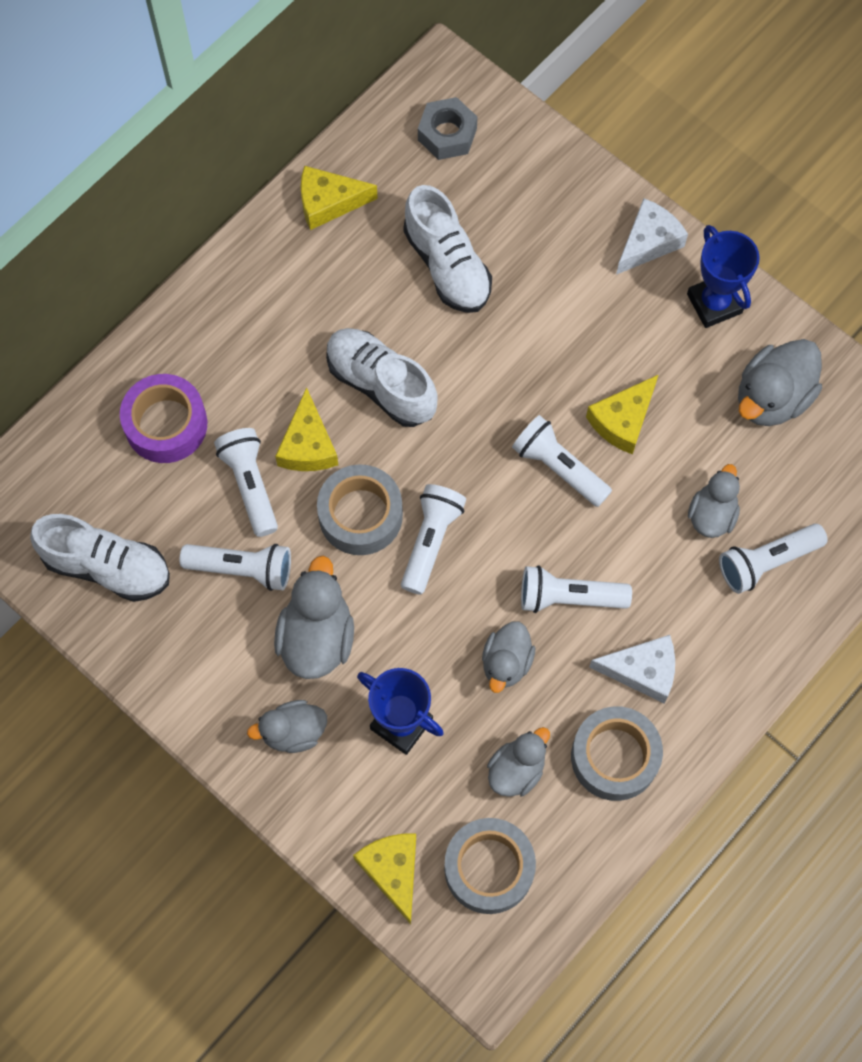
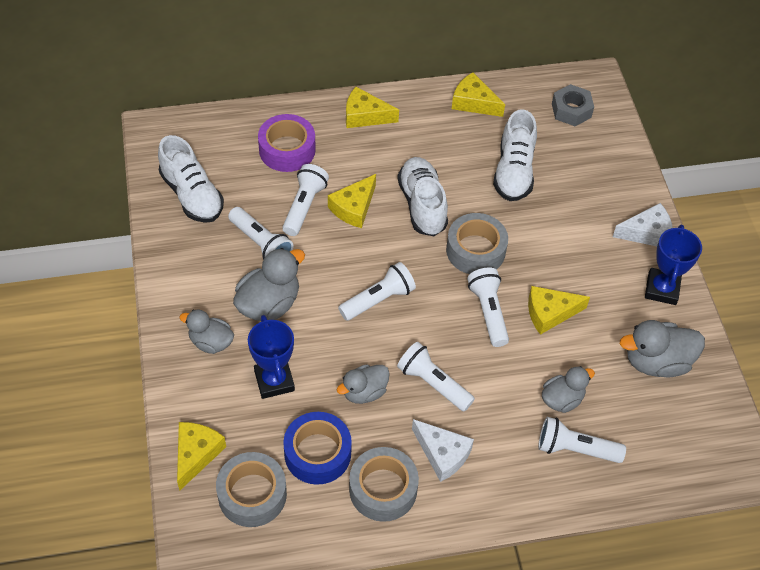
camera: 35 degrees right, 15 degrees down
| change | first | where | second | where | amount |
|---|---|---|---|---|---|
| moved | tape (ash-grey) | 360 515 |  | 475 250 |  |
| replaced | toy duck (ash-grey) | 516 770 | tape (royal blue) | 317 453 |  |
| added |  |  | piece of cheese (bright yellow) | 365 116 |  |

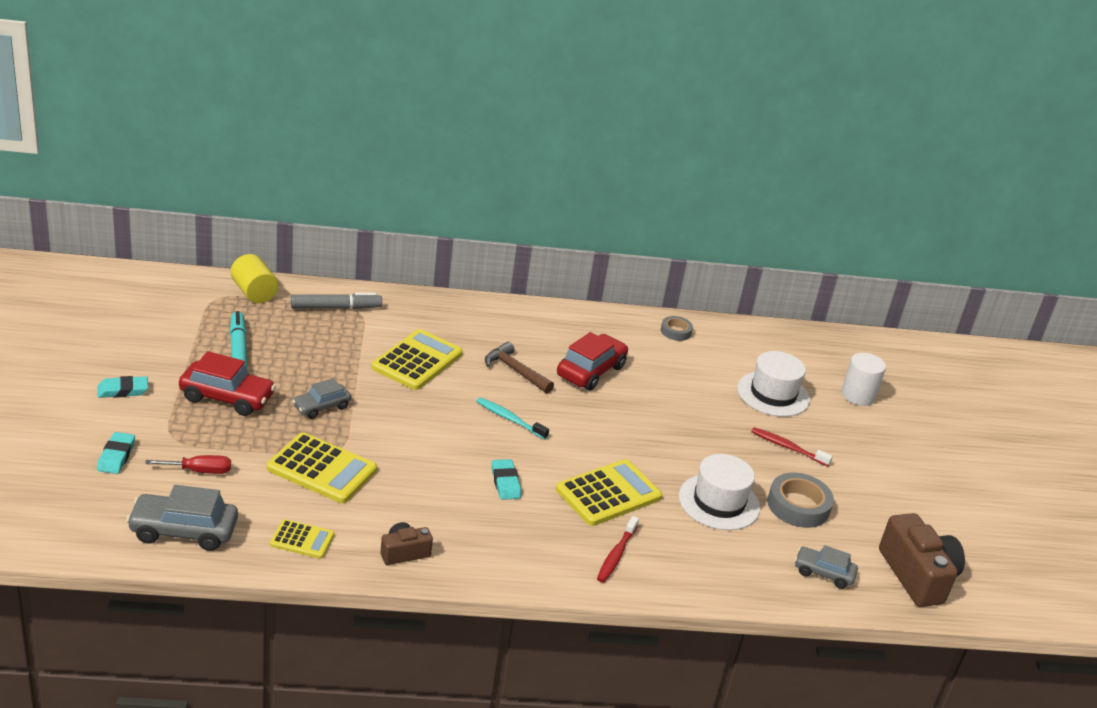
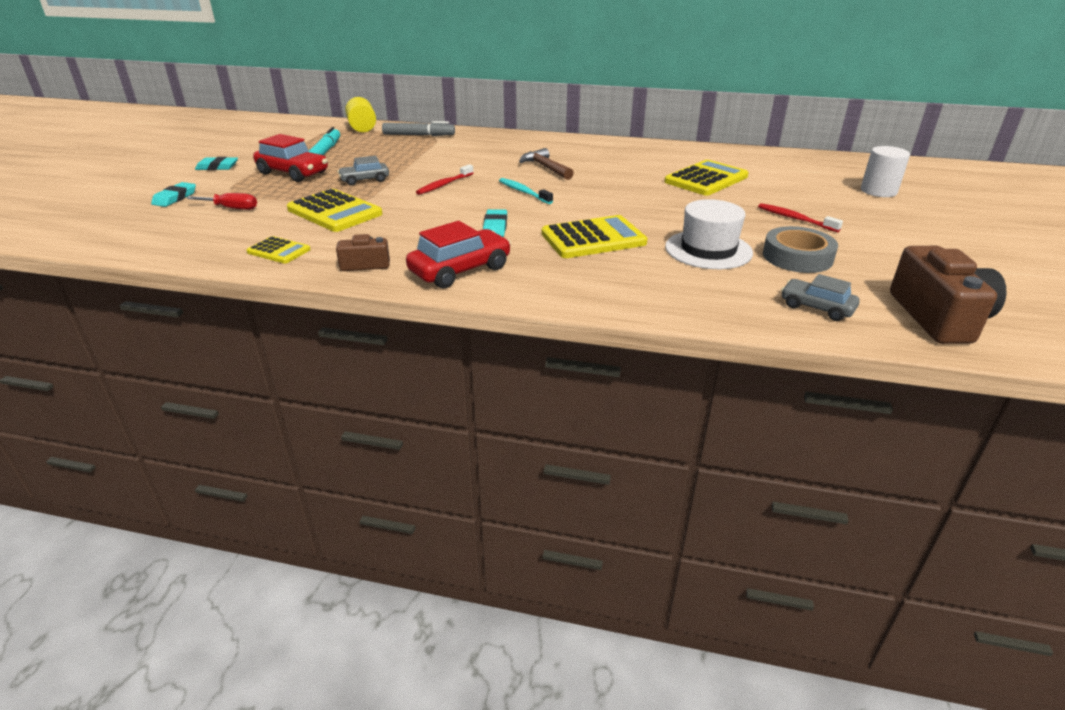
camera: 20 degrees right, 0 degrees up
| change | first | where | second | where | amount |
|---|---|---|---|---|---|
| removed | toy car (ash-grey) | 183 531 |  |  |  |
| moved | pocket calculator (bright yellow) | 417 361 |  | 706 179 |  |
| moved | toy car (crimson) | 591 371 |  | 460 270 |  |
| moved | toothbrush (crimson) | 616 555 |  | 444 185 |  |
| removed | tape (ash-grey) | 675 331 |  |  |  |
| removed | hat (pure white) | 773 394 |  |  |  |

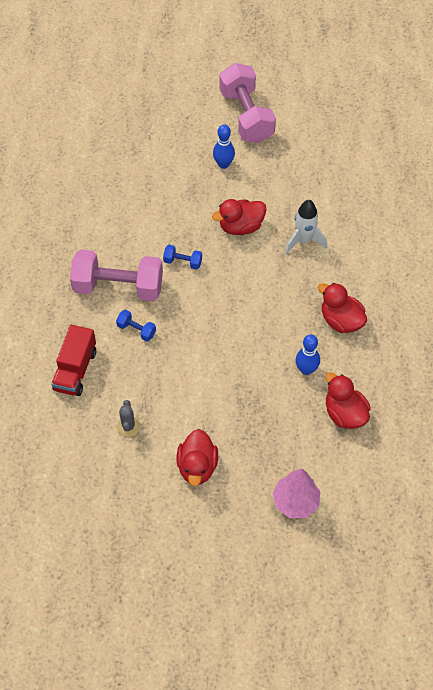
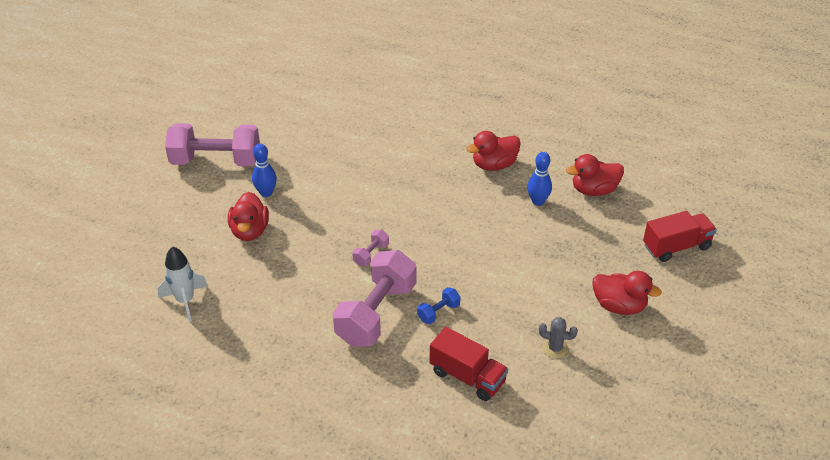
camera: 70 degrees left, 15 degrees down
| change | first | where | second | where | amount |
|---|---|---|---|---|---|
| recoloured | dumbbell (royal blue) | 183 262 | dumbbell (rosy) | 371 254 |  |
| moved | toy duck (crimson) | 241 226 |  | 250 231 |  |
| replaced | tree (rosy) | 295 502 | lorry (crimson) | 676 247 |  |
| moved | spaceship (pure white) | 304 240 |  | 185 301 |  |

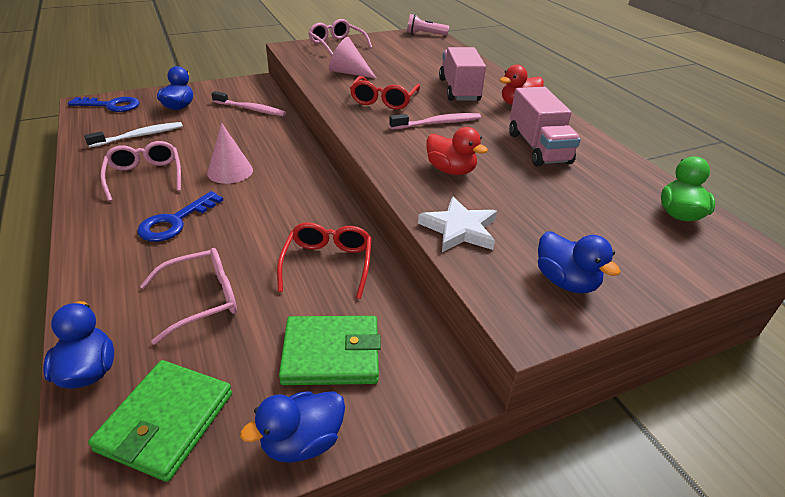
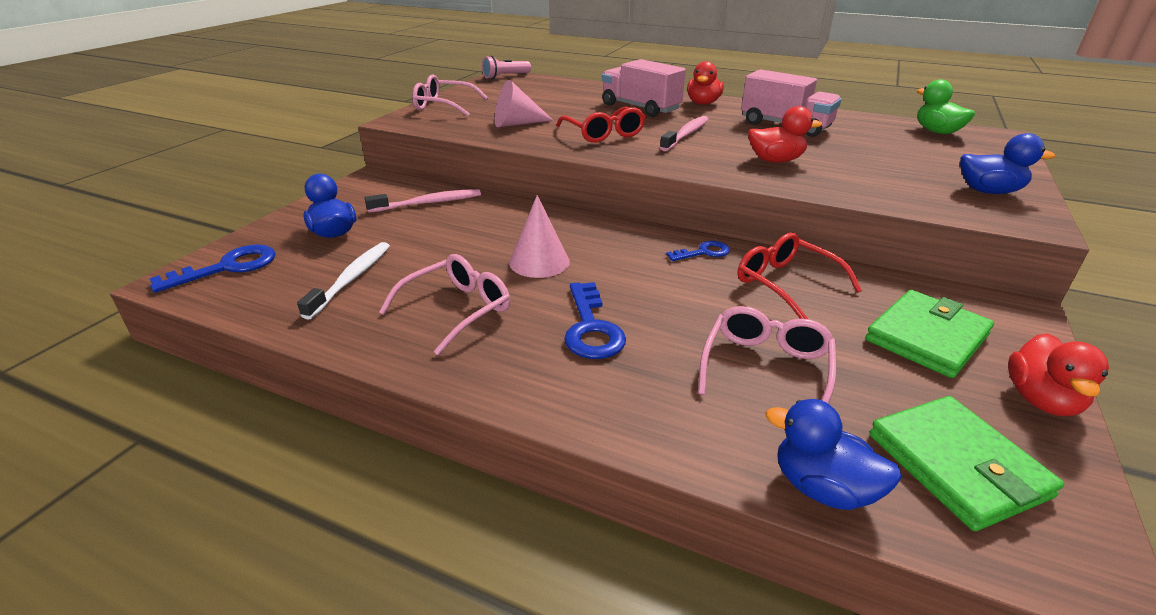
camera: 40 degrees left, 5 degrees down
| change | first | where | second | where | amount |
|---|---|---|---|---|---|
| turned | eyeglasses (rosy) | 145 176 |  | 457 310 | 105 degrees clockwise |
| recoloured | toy duck (royal blue) | 302 442 | toy duck (crimson) | 1041 400 |  |
| removed | star shape (pure white) | 459 229 |  |  |  |
| added |  |  | latchkey (royal blue) | 703 252 |  |

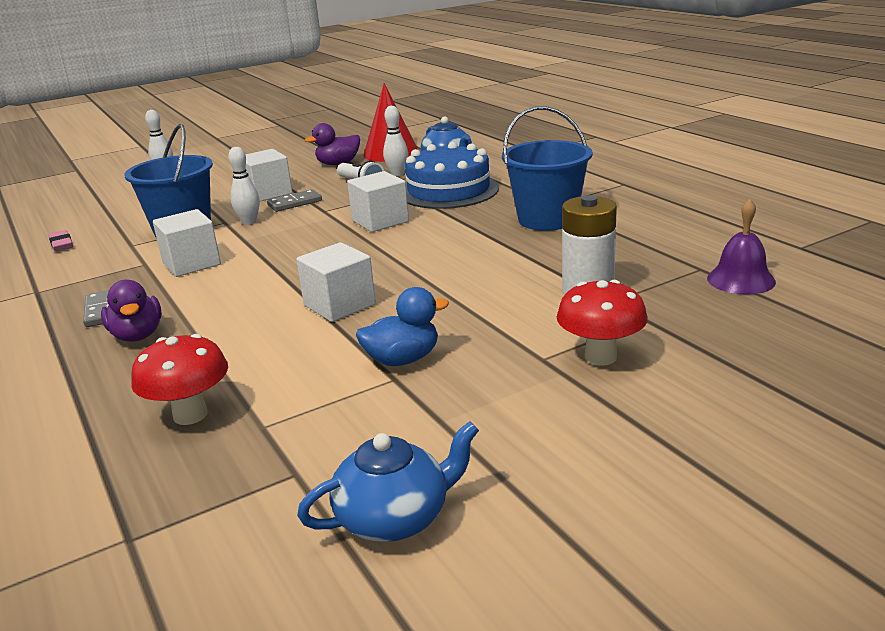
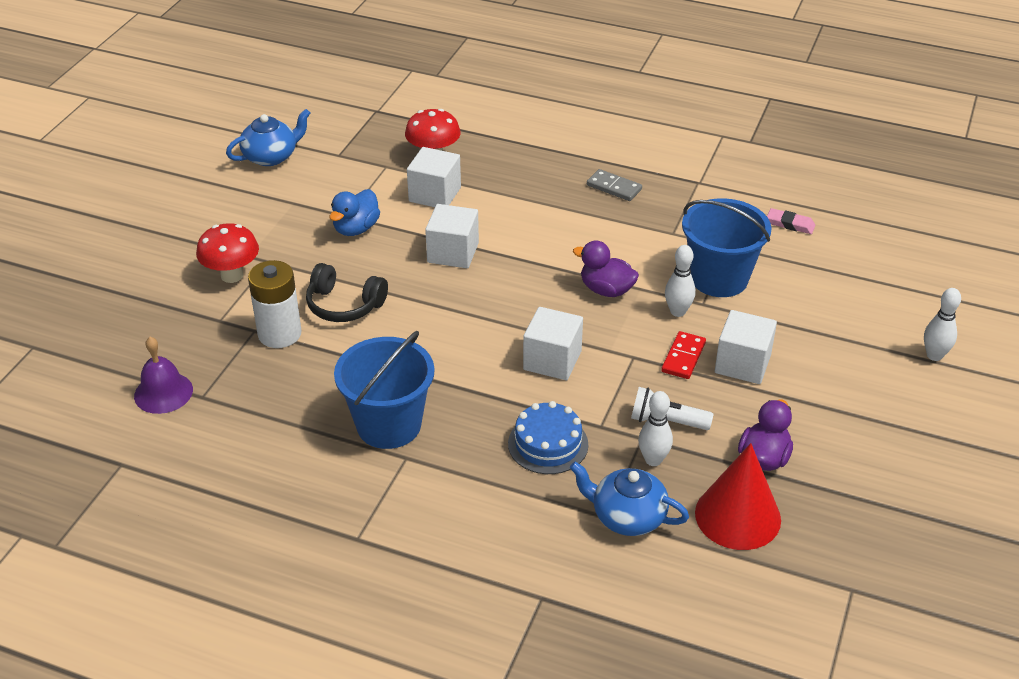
camera: 140 degrees right, 15 degrees up
| change | first | where | second | where | amount |
|---|---|---|---|---|---|
| moved | toy duck (royal purple) | 137 335 |  | 606 290 |  |
| moved | cube (pure white) | 191 264 |  | 435 194 |  |
| recoloured | domino tile (ash-grey) | 295 203 | domino tile (crimson) | 683 357 |  |
| turned | tea pot (royal blue) | 395 518 |  | 271 156 | 150 degrees counterclockwise |
| resized | gateau (royal blue) | 448 191 |  | 548 444 | x0.64 |
| added |  |  | over-ear headphones (black) | 344 305 |  |

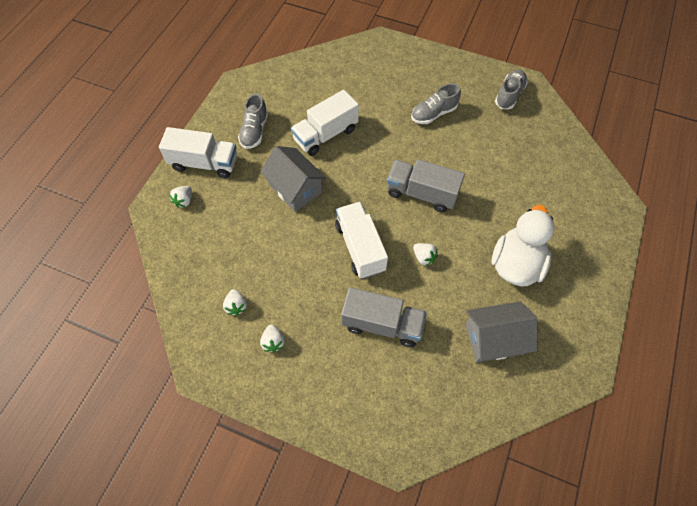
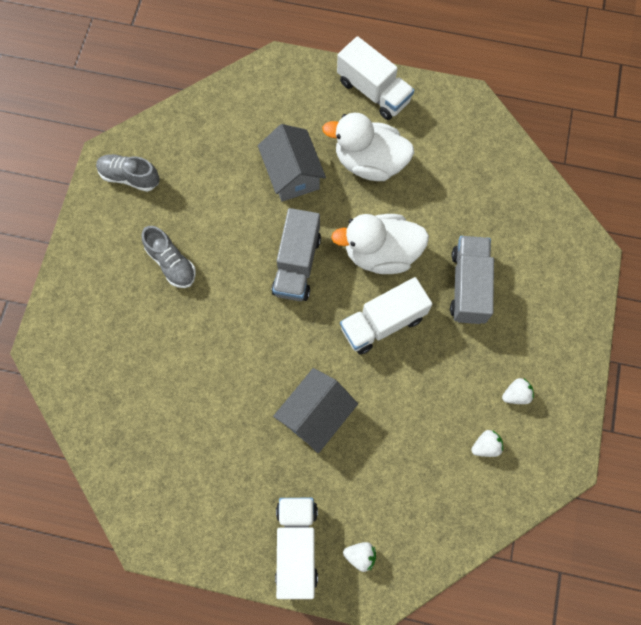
camera: 100 degrees left, 10 degrees up
| change | first | where | second | where | amount |
|---|---|---|---|---|---|
| removed | sneaker (ash-grey) | 254 131 |  |  |  |
| moved | lorry (pure white) | 325 135 |  | 373 91 |  |
| replaced | strawberry (pure white) | 424 257 | toy duck (pure white) | 381 253 |  |
| moved | toy house (ash-grey) | 494 339 |  | 292 174 |  |

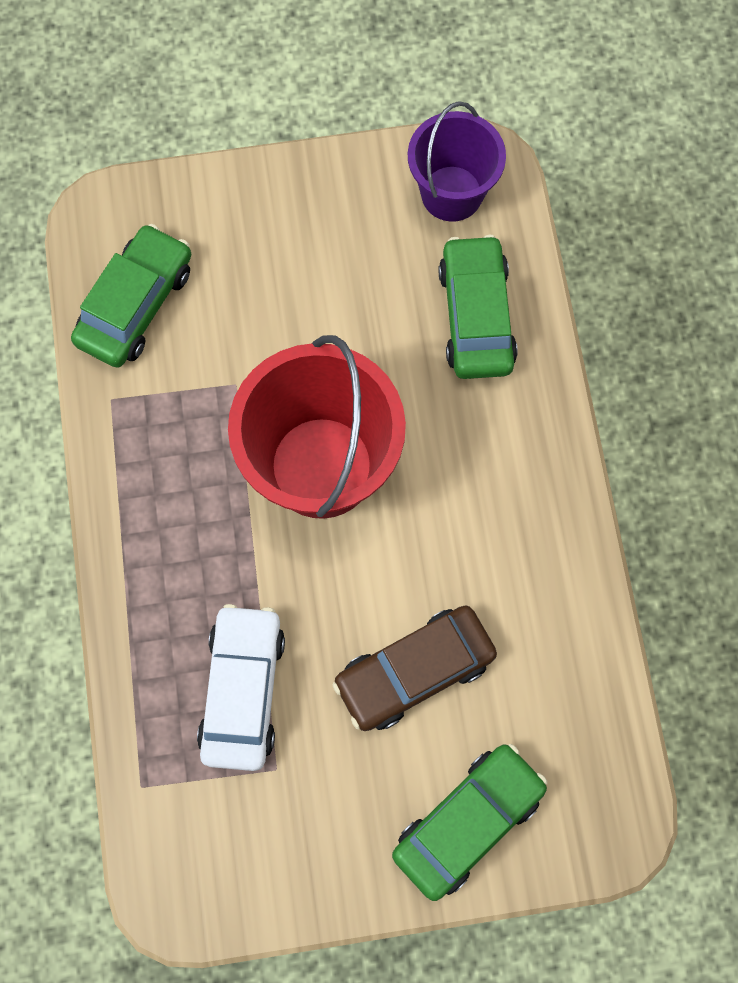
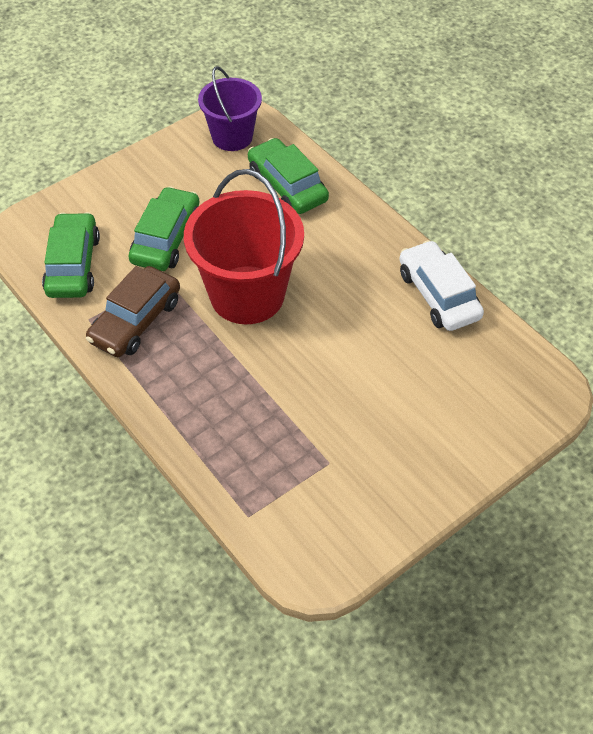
camera: 30 degrees left, 20 degrees down
| change | first | where | second | where | amount |
|---|---|---|---|---|---|
| moved | toy car (pure white) | 243 690 |  | 438 295 |  |
| moved | toy car (brown) | 414 671 |  | 135 321 |  |
| moved | toy car (leaf-green) | 468 822 |  | 166 239 |  |

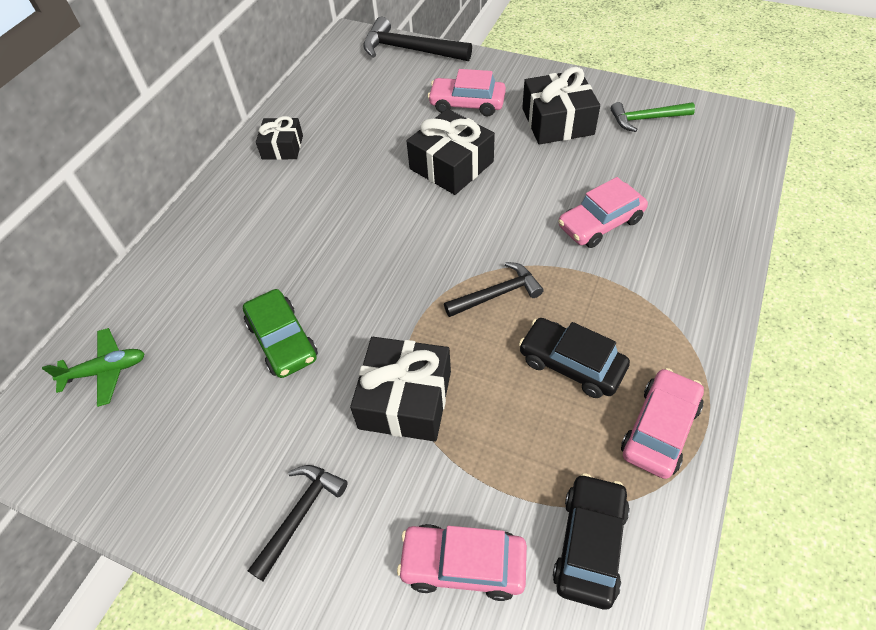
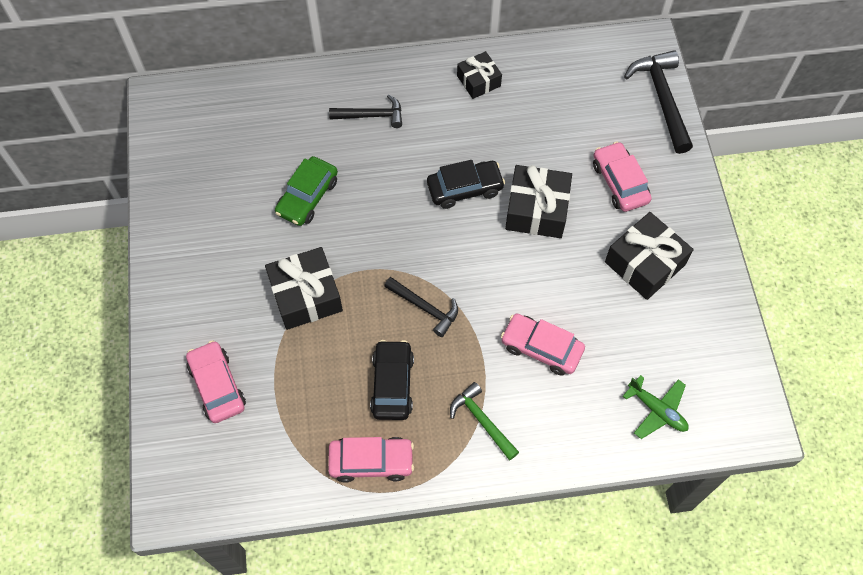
camera: 55 degrees right, 10 degrees up
| change | first | where | second | where | amount |
|---|---|---|---|---|---|
| moved | aeroplane (leaf-green) | 106 371 |  | 657 410 |  |
| moved | claw hammer (black) | 300 515 |  | 371 116 |  |
| moved | toy car (black) | 589 544 |  | 465 188 |  |
| moved | claw hammer (leaf-green) | 646 119 |  | 482 421 |  |

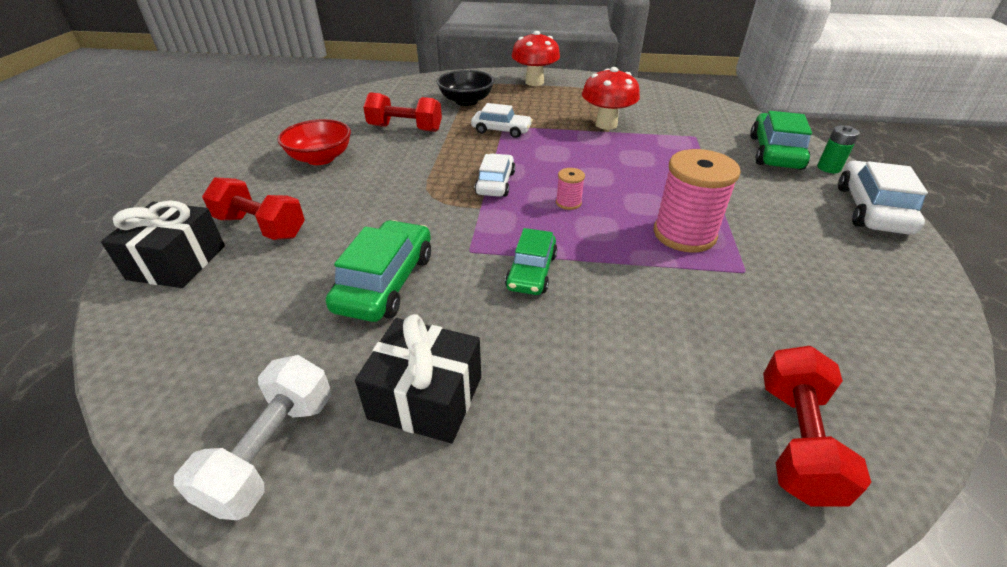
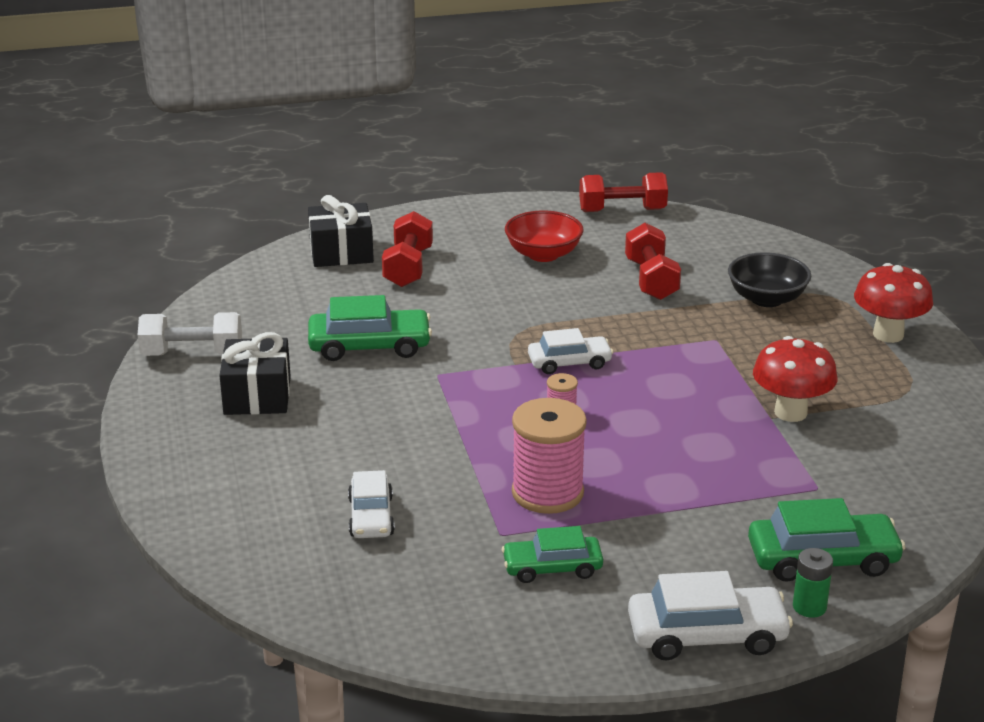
camera: 70 degrees right, 10 degrees down
| change | first | where | second | where | amount |
|---|---|---|---|---|---|
| moved | toy car (pure white) | 501 130 |  | 371 516 |  |
| moved | toy car (leaf-green) | 531 271 |  | 552 567 |  |
| moved | dumbbell (crimson) | 796 440 |  | 622 210 |  |

